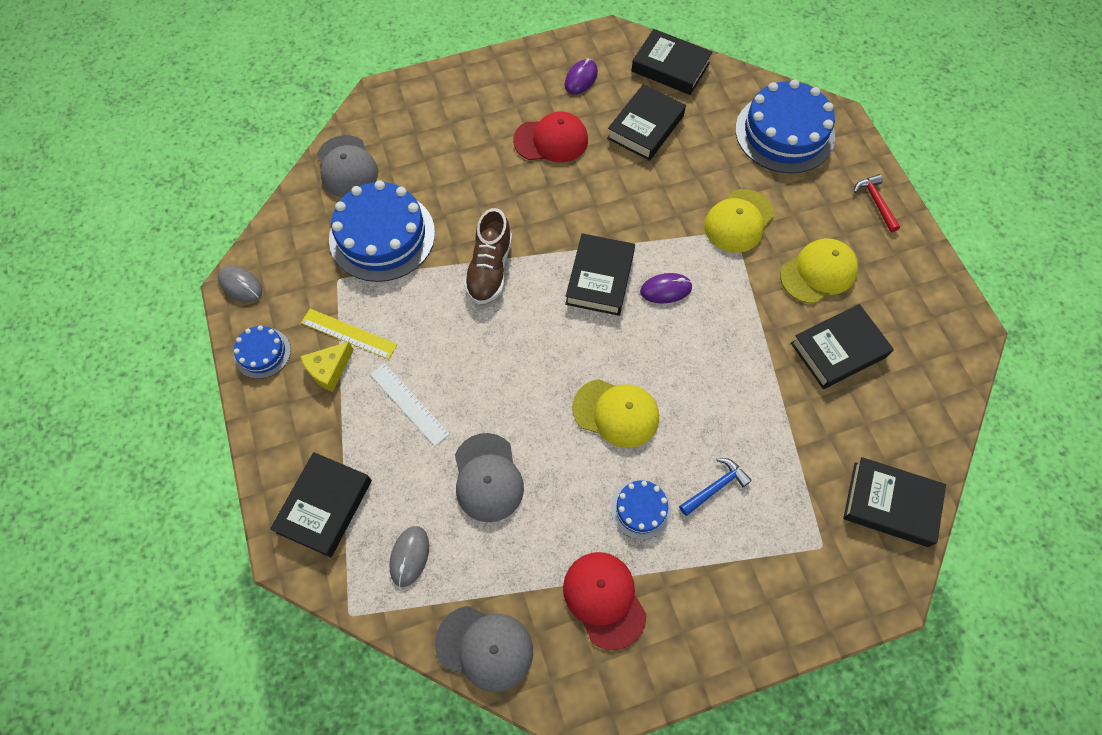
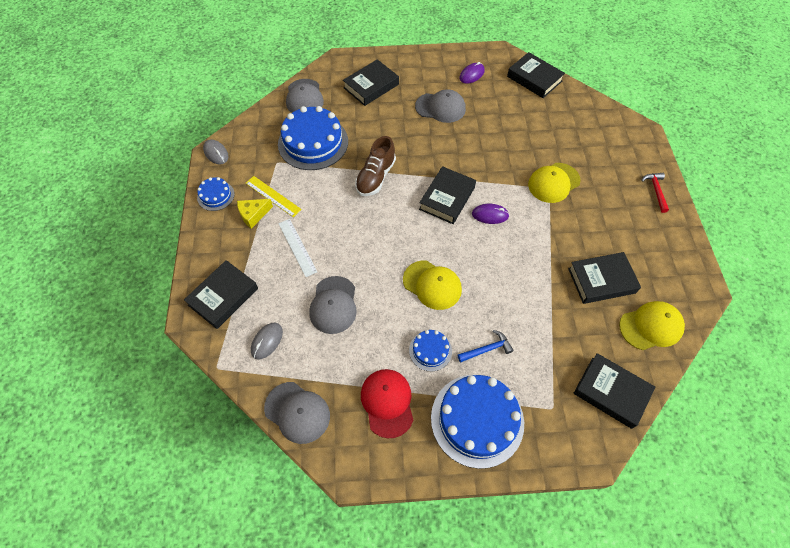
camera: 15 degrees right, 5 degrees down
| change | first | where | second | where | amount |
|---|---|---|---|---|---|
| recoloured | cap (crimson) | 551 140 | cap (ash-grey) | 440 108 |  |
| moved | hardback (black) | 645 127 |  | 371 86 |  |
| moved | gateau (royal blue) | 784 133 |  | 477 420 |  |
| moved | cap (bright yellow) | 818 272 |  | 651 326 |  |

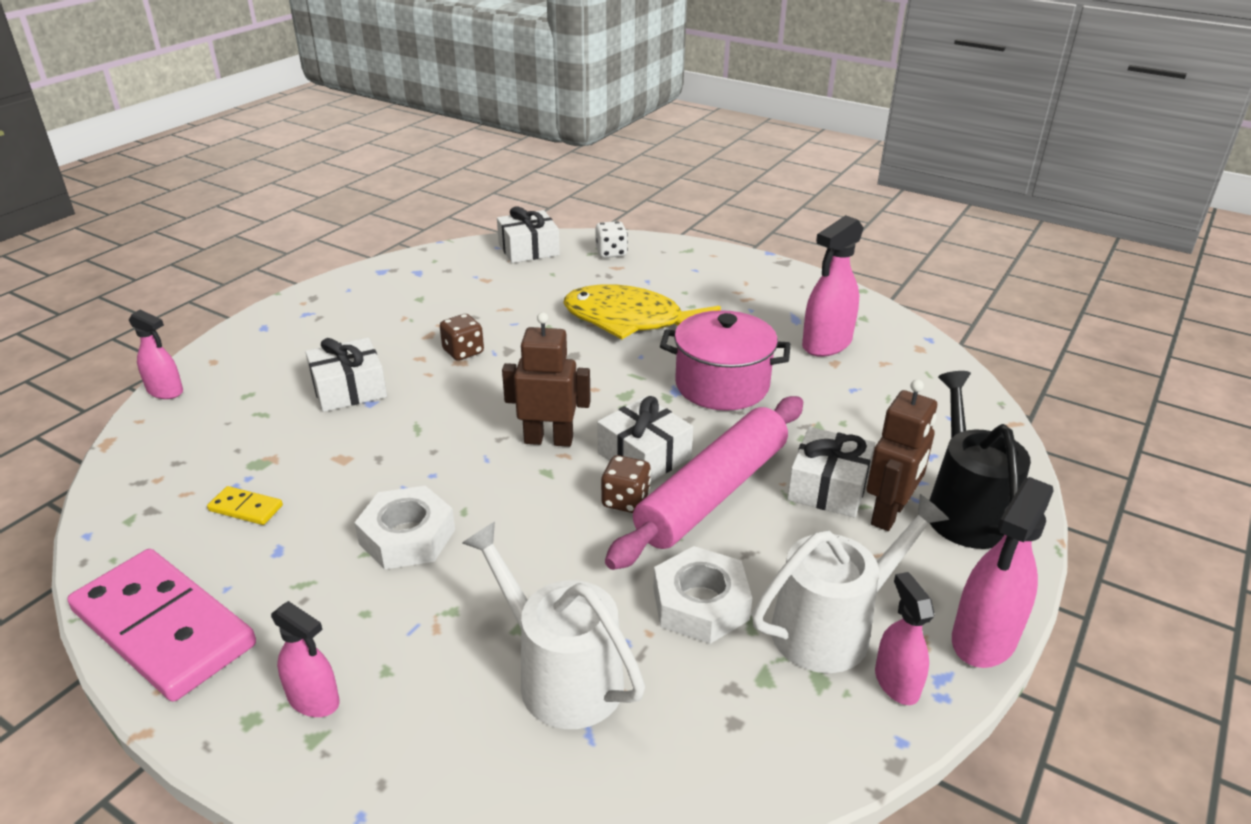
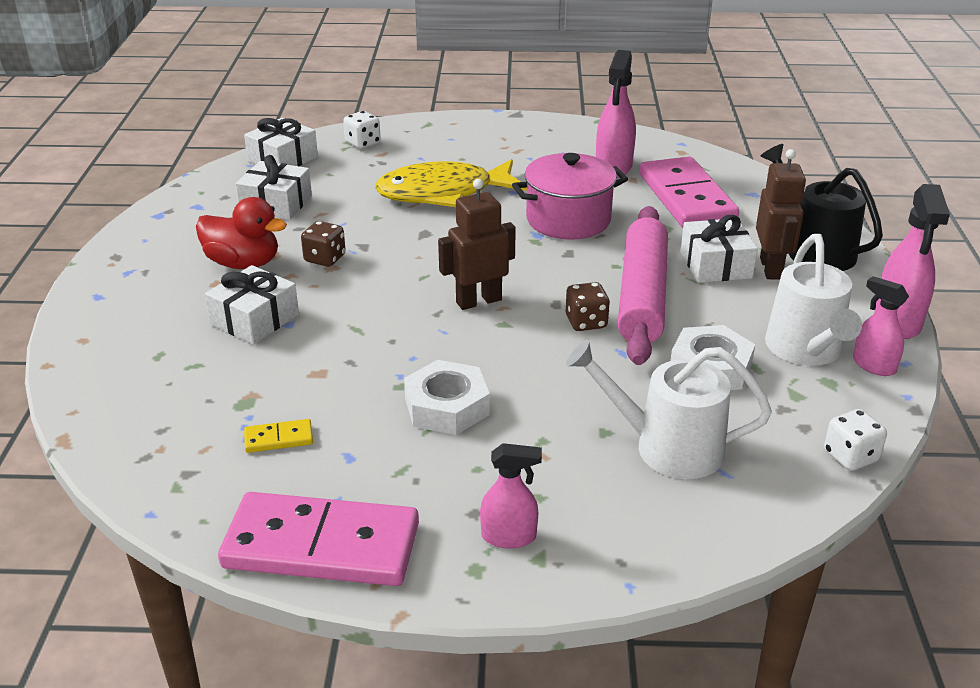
camera: 30 degrees left, 0 degrees up
| change | first | where | second | where | amount |
|---|---|---|---|---|---|
| removed | spray cleaner (rosy) | 165 391 |  |  |  |
| moved | wrapped gift (pure white) | 644 455 |  | 276 204 |  |
| turned | sprinkling can (pure white) | 832 628 |  | 806 350 | 150 degrees clockwise |
| added |  |  | toy duck (crimson) | 243 263 |  |
| added |  |  | domino tile (rosy) | 686 197 |  |
| added |  |  | die (pure white) | 850 456 |  |

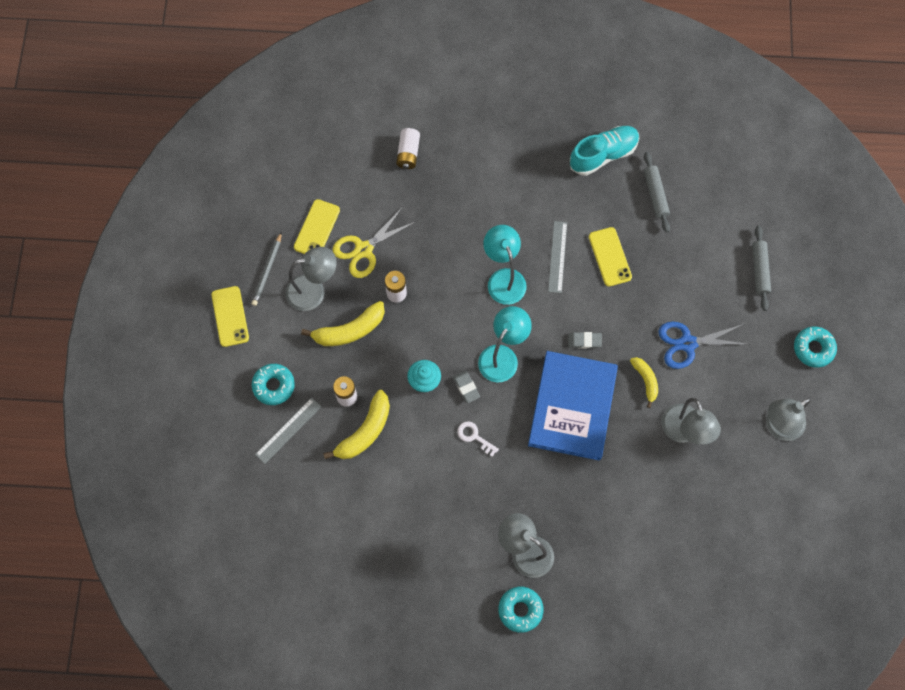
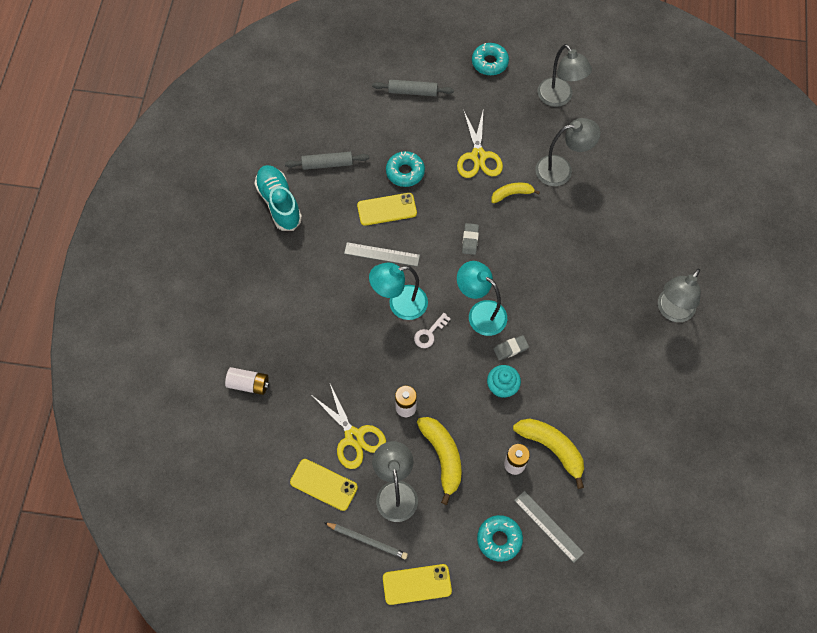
camera: 85 degrees left, 5 degrees down
| change | first | where | second | where | amount |
|---|---|---|---|---|---|
| moved | latchkey (pure white) | 474 437 |  | 429 333 |  |
| moved | doughnut (turquoise) | 520 610 |  | 405 172 |  |
| removed | hardback (royal blue) | 572 407 |  |  |  |
| recoloured | pair of scissors (royal blue) | 687 343 | pair of scissors (bright yellow) | 478 156 |  |

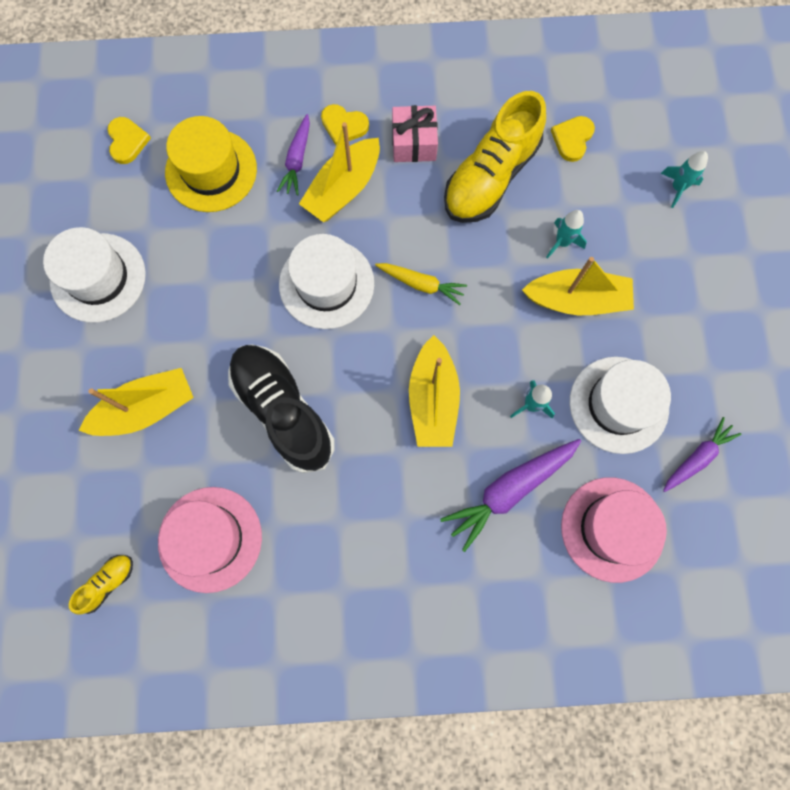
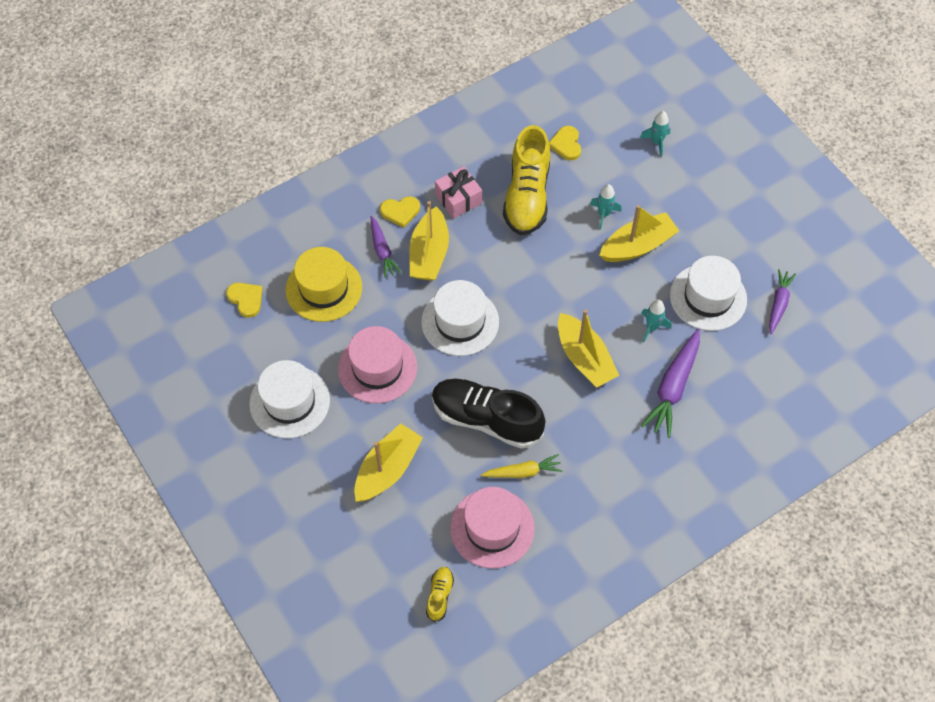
camera: 30 degrees left, 15 degrees down
| change | first | where | second | where | amount |
|---|---|---|---|---|---|
| moved | carrot (bright yellow) | 421 284 |  | 523 472 |  |
| moved | hat (rosy) | 612 529 |  | 377 368 |  |

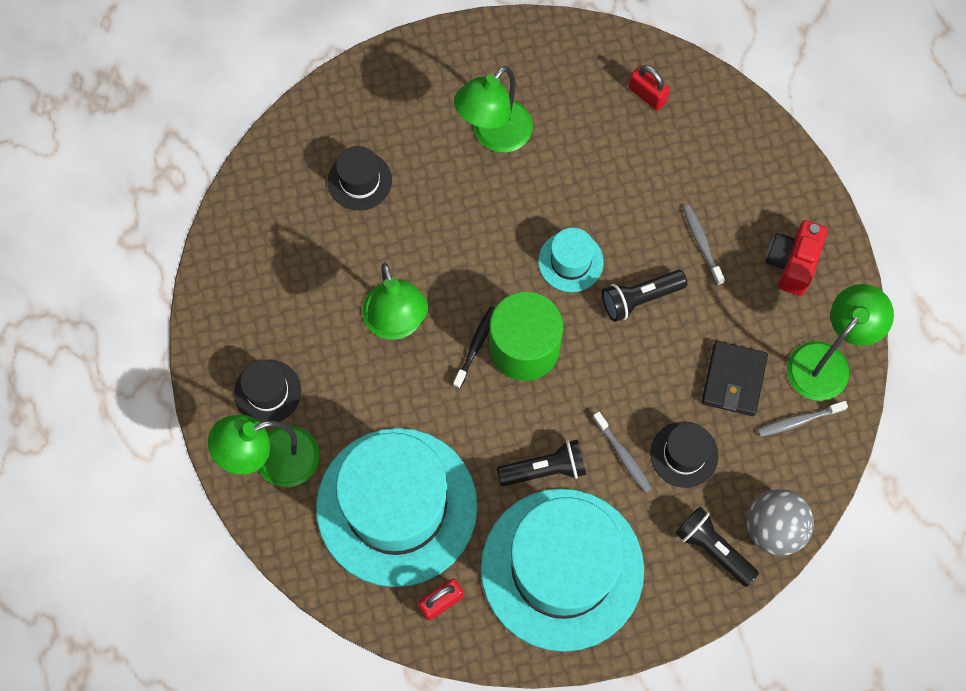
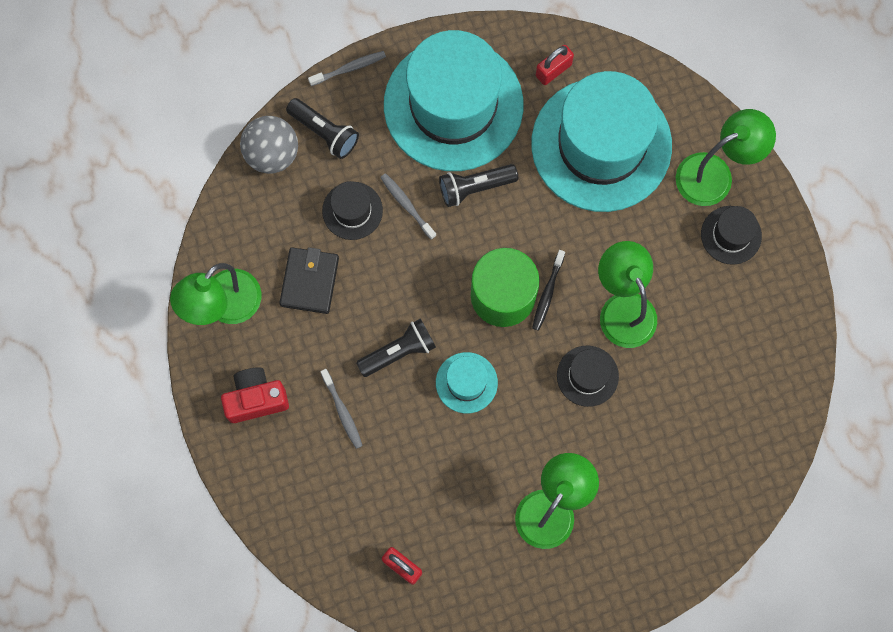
camera: 175 degrees right, 5 degrees up
| change | first | where | second | where | amount |
|---|---|---|---|---|---|
| moved | hat (black) | 360 181 |  | 587 376 |  |
| moved | toothbrush (ash-grey) | 799 421 |  | 349 68 |  |
| turned | camera (crimson) | 792 263 |  | 256 399 | 120 degrees counterclockwise |

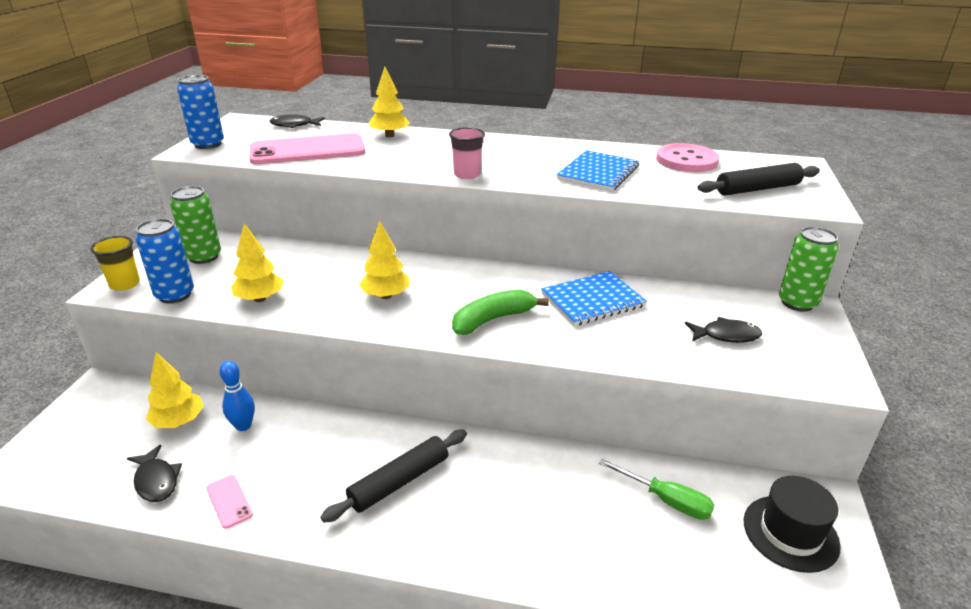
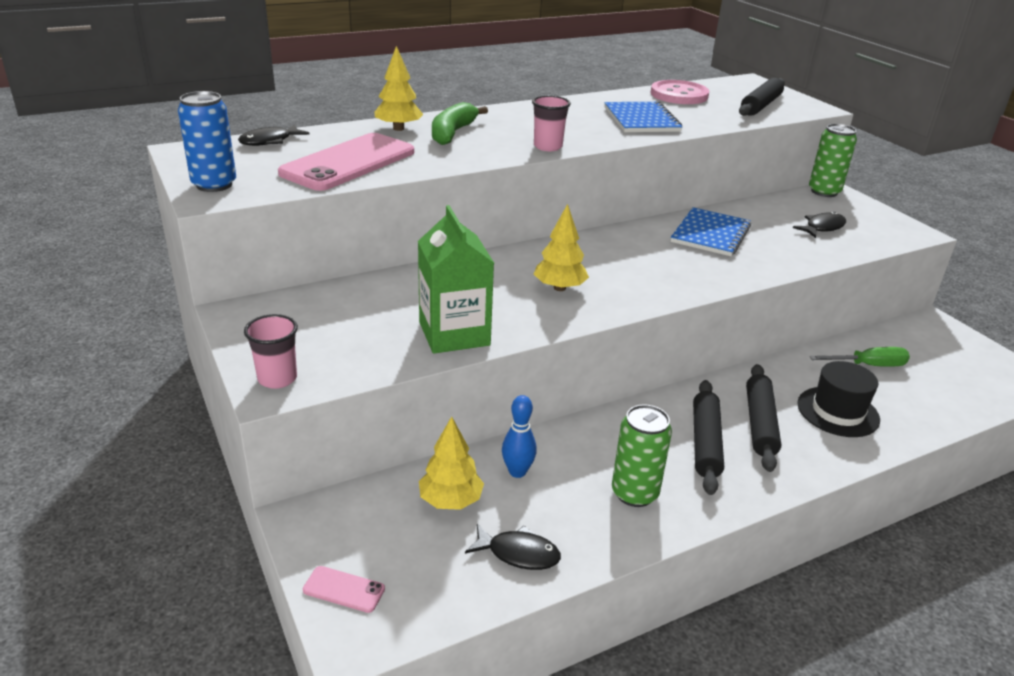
camera: 40 degrees left, 0 degrees up
| change | first | where | second | where | amount |
|---|---|---|---|---|---|
| recoloured | beaker (bright yellow) | 125 284 | beaker (rosy) | 277 379 |  |
| removed | tin (royal blue) | 175 295 |  |  |  |
| moved | tin (leaf-green) | 204 257 |  | 634 493 |  |
| moved | mobile phone (rosy) | 229 501 |  | 344 589 |  |
| replaced | tree (bright yellow) | 260 299 | juice carton (leaf-green) | 454 334 |  |
| moved | banana (leaf-green) | 493 319 |  | 452 133 |  |
| moved | hat (black) | 790 533 |  | 838 412 |  |
| added |  |  | pastry roller (black) | 760 423 |  |

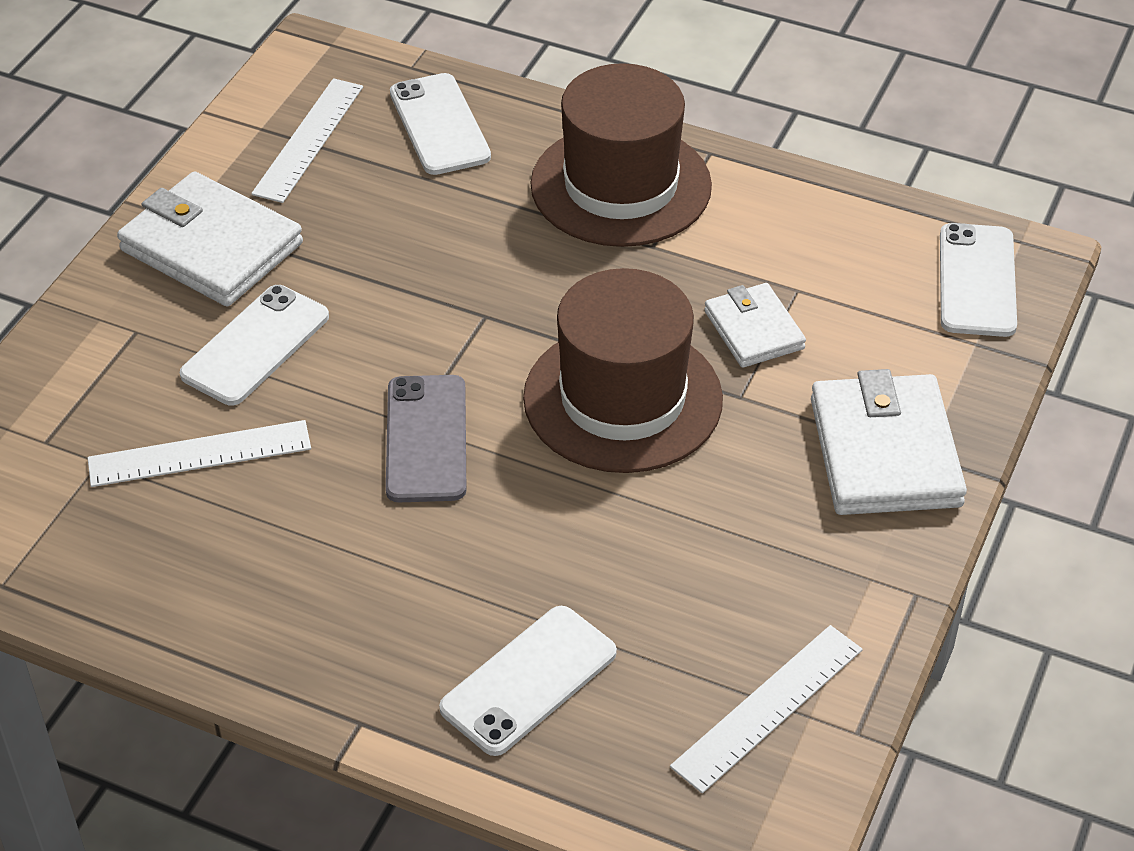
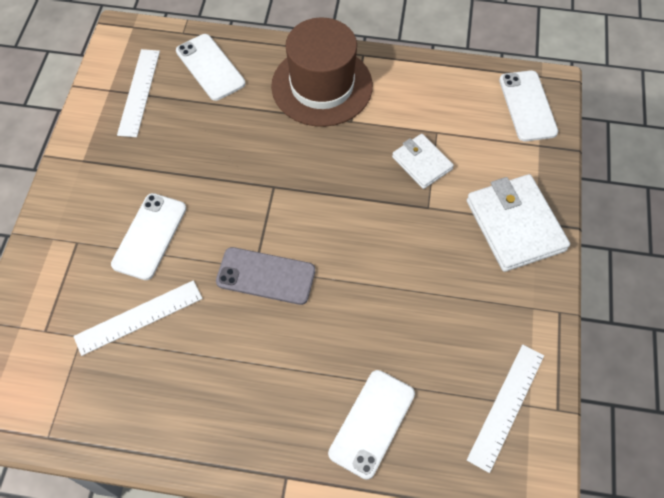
camera: 15 degrees left, 15 degrees up
| change | first | where | second | where | amount |
|---|---|---|---|---|---|
| removed | card wallet (pure white) | 211 247 |  |  |  |
| turned | mobile phone (ash-grey) | 426 439 |  | 266 276 | 60 degrees counterclockwise |
| removed | hat (brown) | 622 398 |  |  |  |

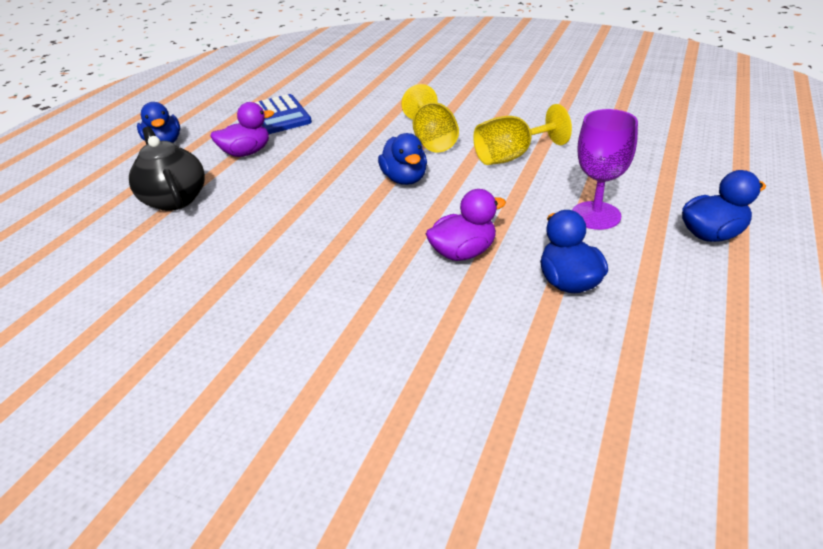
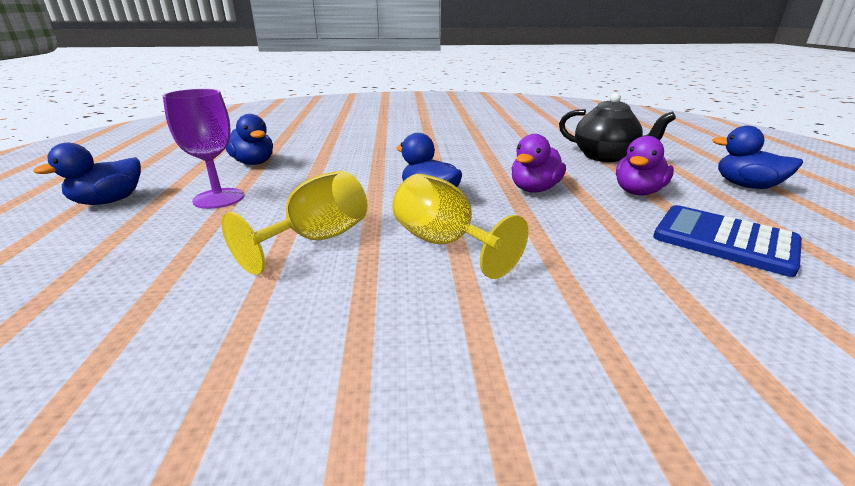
camera: 150 degrees right, 10 degrees down
| change | first | where | second | where | amount |
|---|---|---|---|---|---|
| moved | toy duck (royal purple) | 463 252 |  | 534 189 |  |

